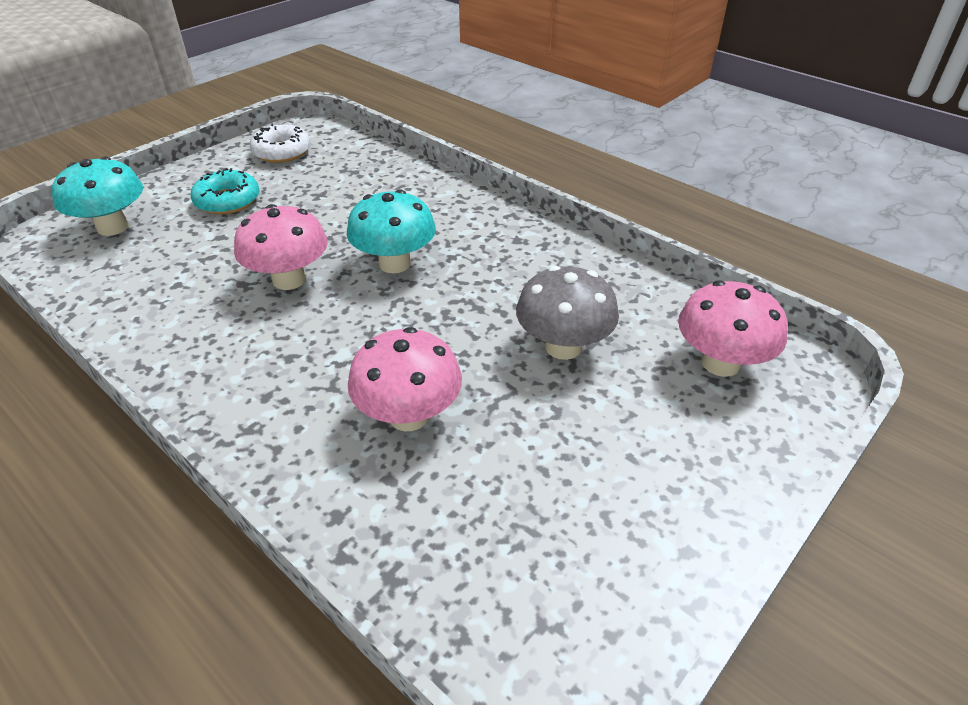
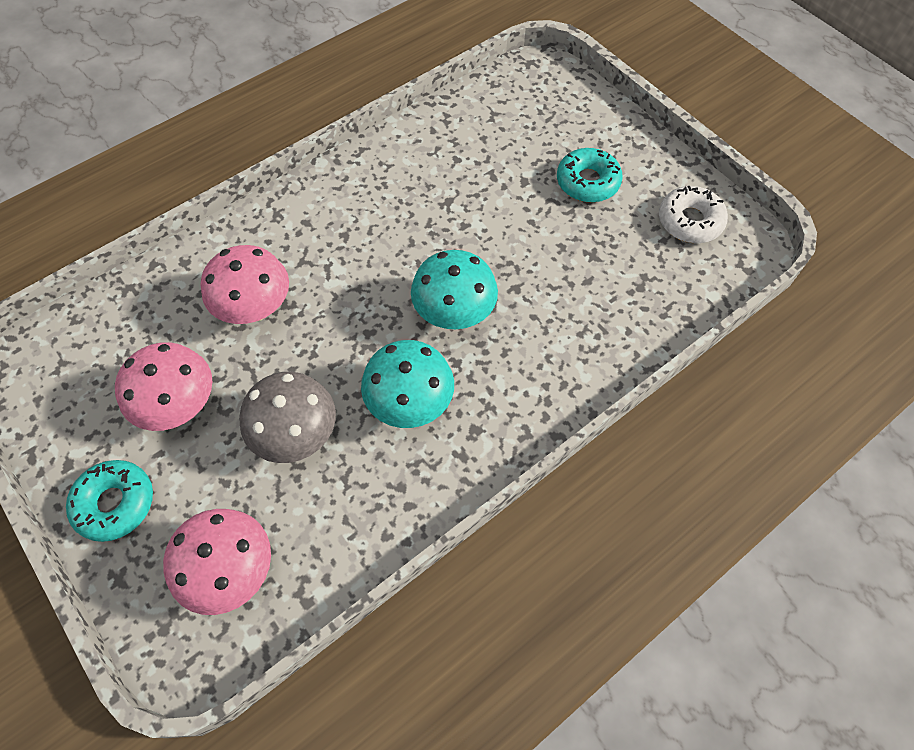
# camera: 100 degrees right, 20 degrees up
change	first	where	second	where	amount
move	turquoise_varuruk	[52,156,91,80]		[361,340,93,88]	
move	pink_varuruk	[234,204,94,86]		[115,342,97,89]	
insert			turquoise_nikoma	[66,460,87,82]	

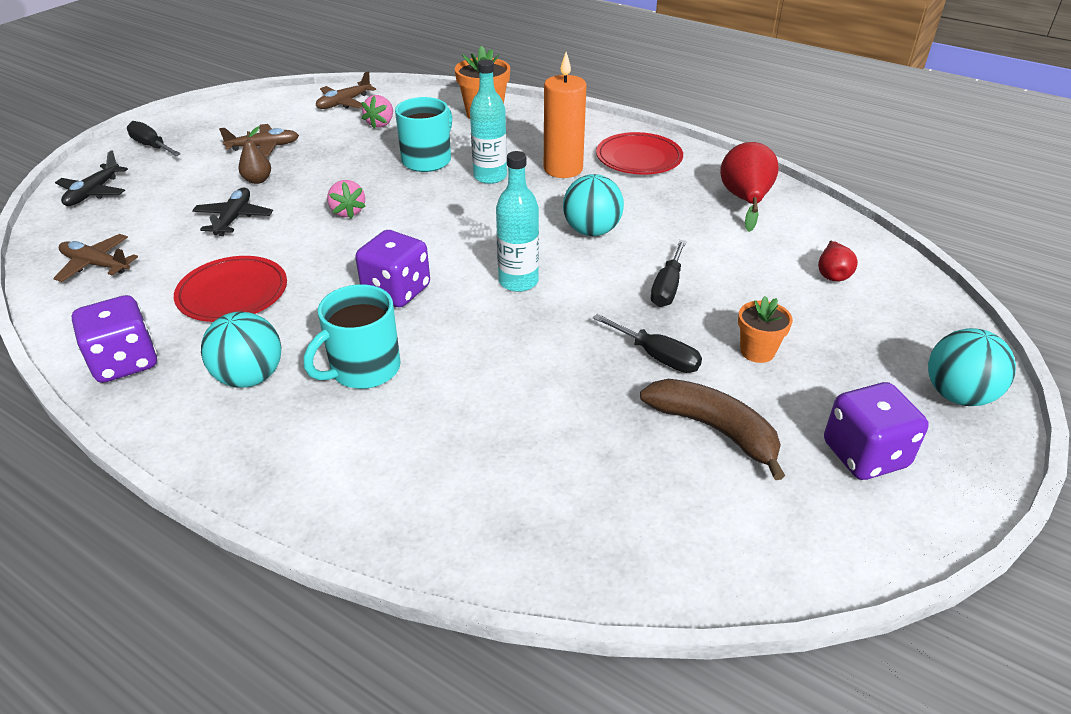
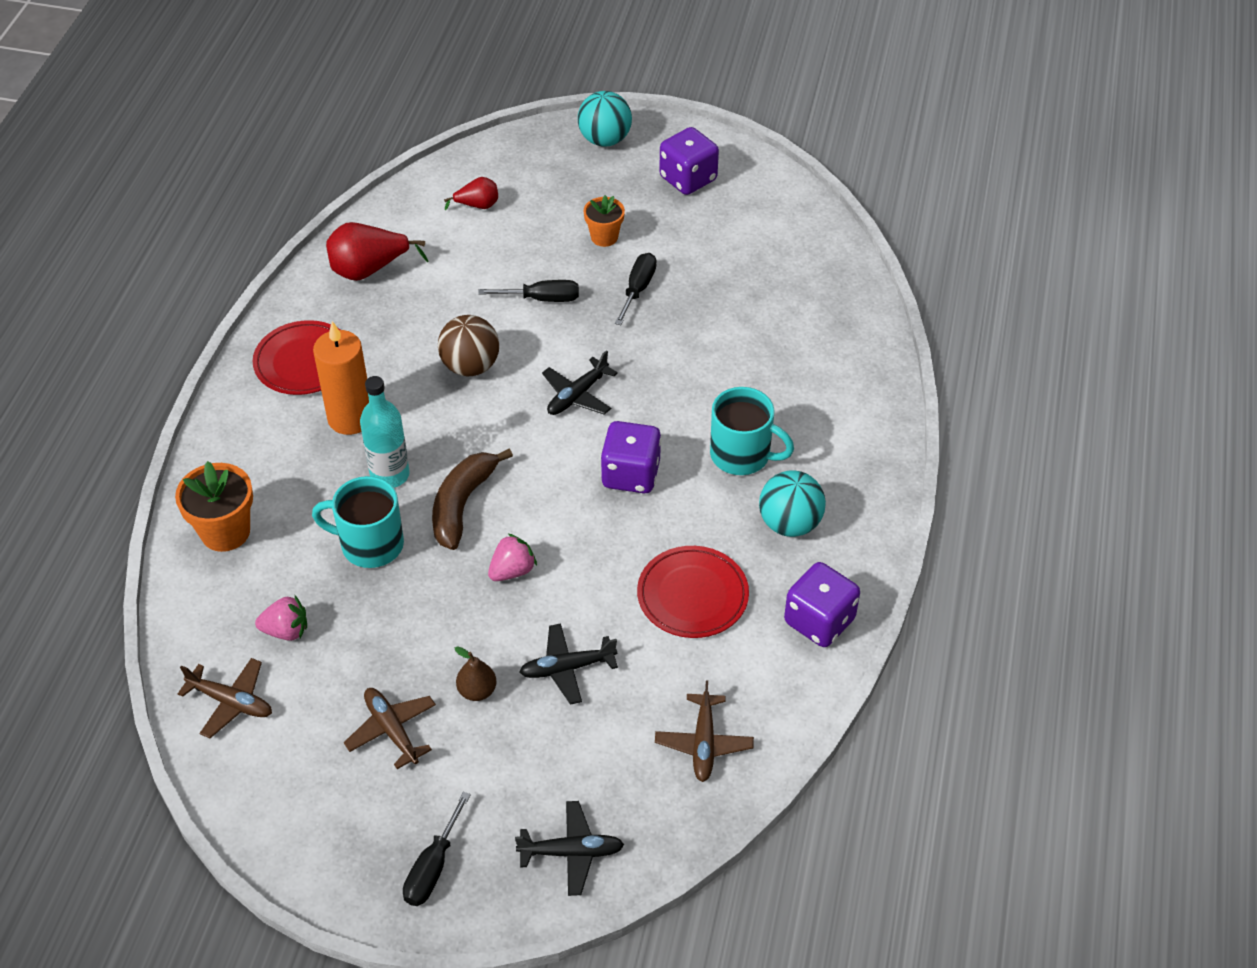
# camera: 110 degrees left, 10 degrees up
change	first	where	second	where	amount
replace	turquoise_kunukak	[496,151,43,141]	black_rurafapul	[542,350,76,65]	
recolor	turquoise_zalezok	[563,174,61,62]	brown_zalezok	[438,315,61,61]	
move	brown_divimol	[640,379,145,101]		[432,448,81,102]	

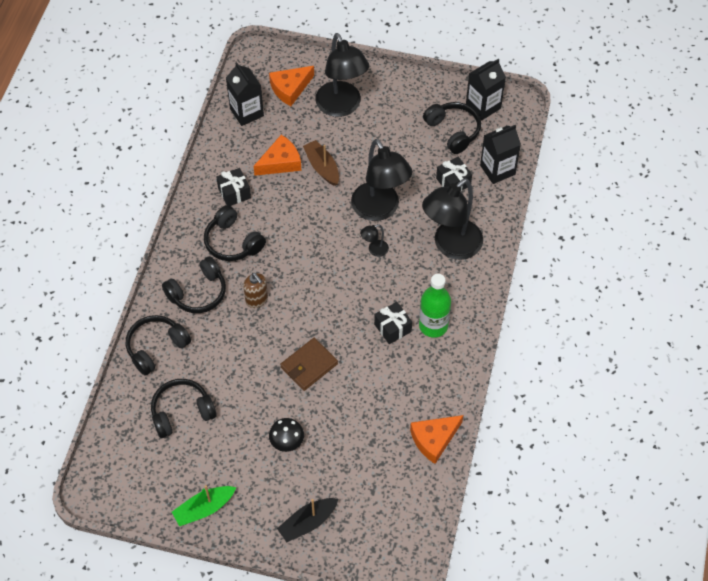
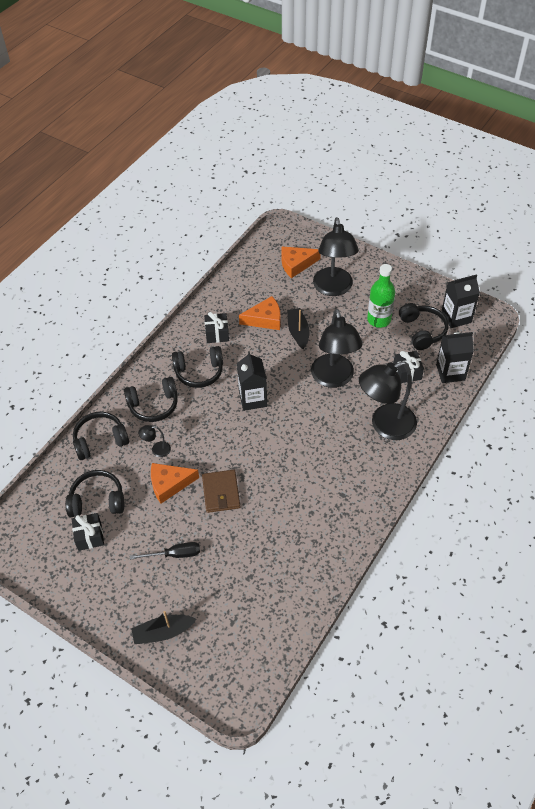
# camera: 20 degrees right, 5 degrees down
change	first	where	second	where	amount
delete	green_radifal	[172,485,64,41]			
rotate	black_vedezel	[204,205,62,56]		[172,346,51,42]	75 degrees counterclockwise
move	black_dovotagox	[226,62,38,64]		[237,351,30,60]	
delete	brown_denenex	[243,273,25,35]			
replace	black_varuruk	[269,418,35,34]	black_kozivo	[130,542,70,18]	
rotate	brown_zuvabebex	[280,338,58,53]		[202,470,38,43]	75 degrees counterclockwise
recolor	brown_radifal	[303,140,36,46]	black_radifal	[287,308,22,41]	
move	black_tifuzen	[360,224,29,33]		[138,425,33,32]	
move	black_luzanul	[374,302,38,42]		[72,513,32,38]	
move	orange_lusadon	[410,415,53,49]		[151,463,48,41]	
move	green_kunukak	[419,274,32,64]		[367,264,28,64]	

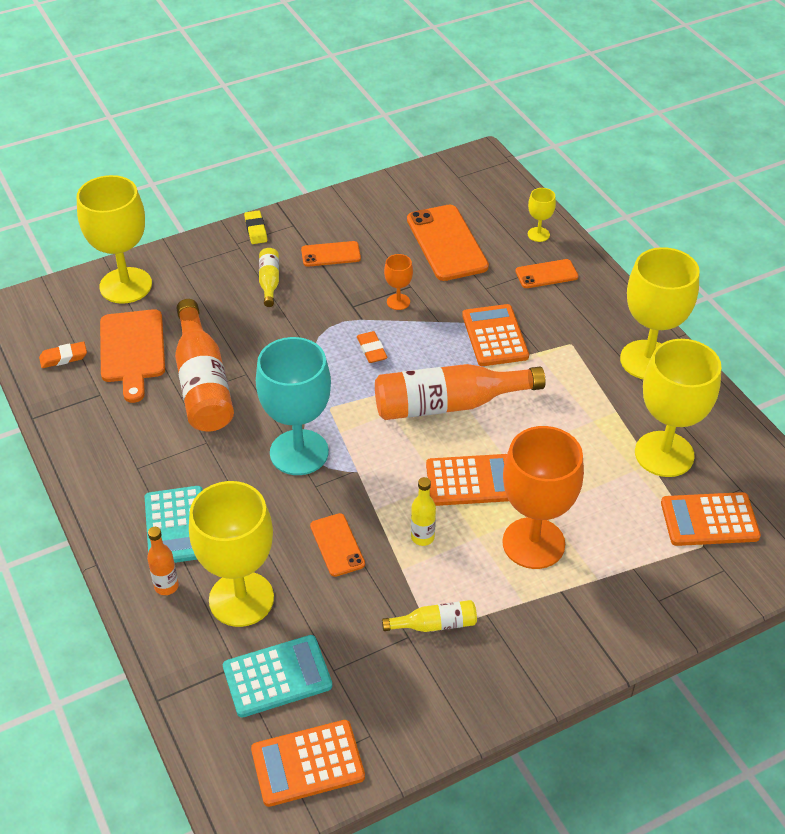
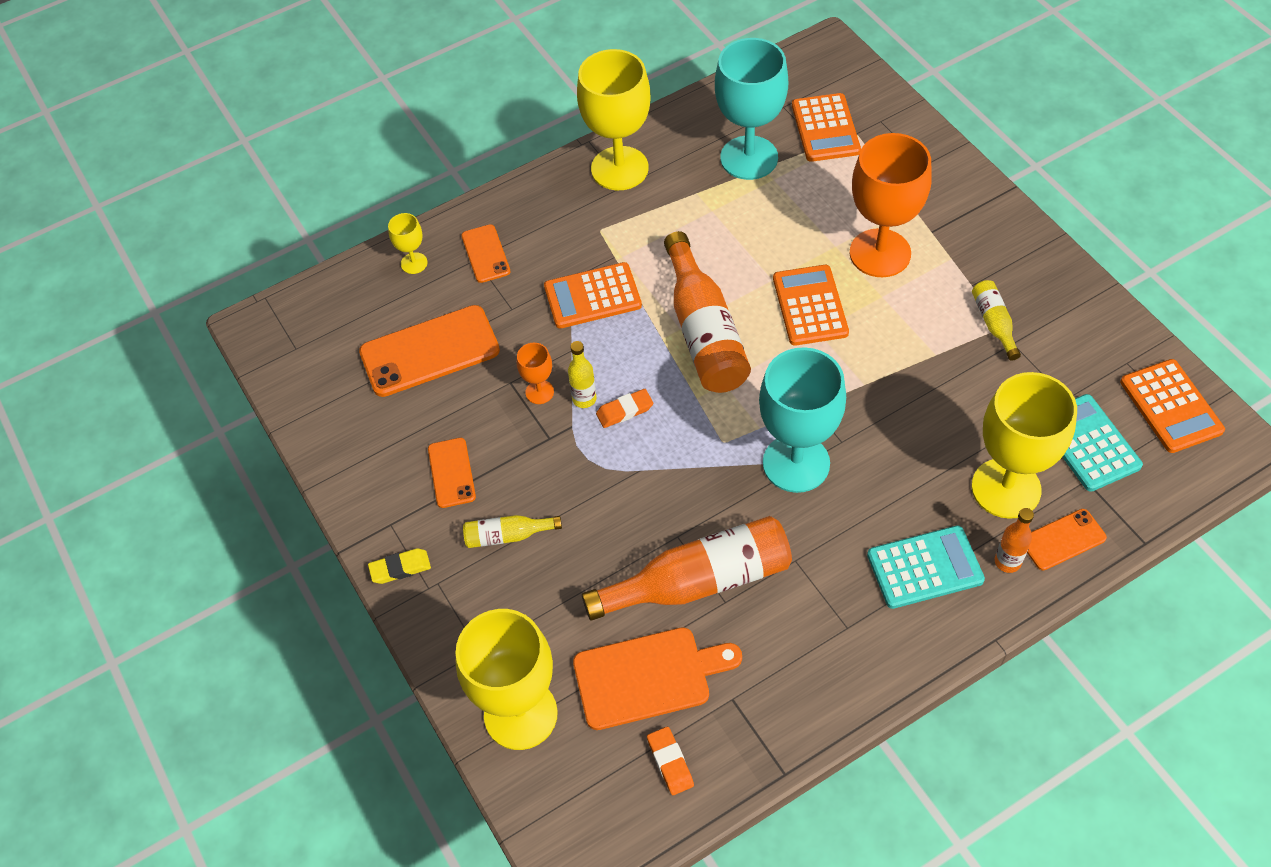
# camera: 90 degrees left, 10 degrees up
change	first	where	second	where	amount
move	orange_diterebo	[310,513,55,64]		[1027,509,80,61]	
move	yellow_kunukak	[411,477,25,69]		[568,341,29,67]	
recolor	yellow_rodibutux	[635,339,86,138]	turquoise_rodibutux	[715,38,73,142]	

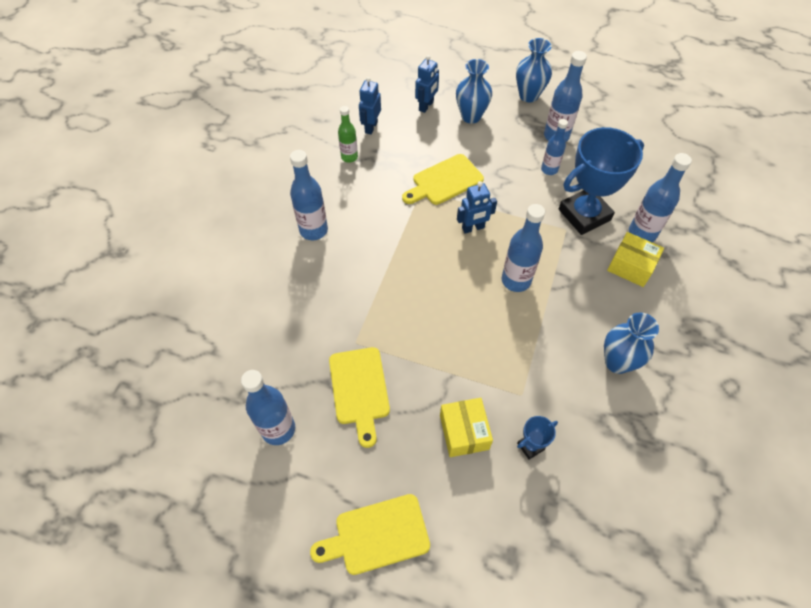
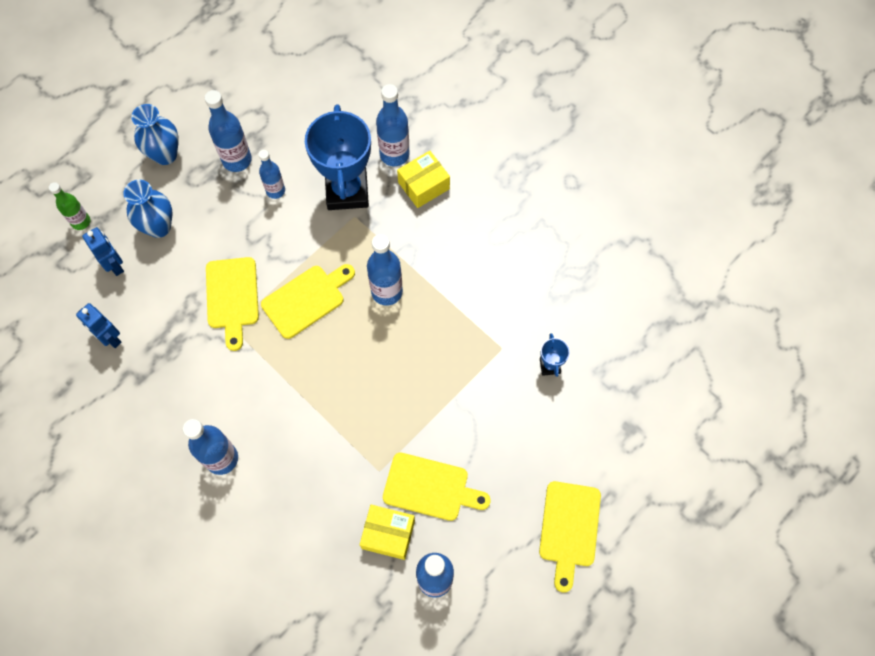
# camera: 65 degrees left, 10 degrees up
change	first	where	second	where	amount
move	green_kunukak	[338,106,20,57]		[49,182,41,48]	
move	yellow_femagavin	[440,398,53,59]		[360,505,55,55]	
replace	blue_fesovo	[457,181,40,53]	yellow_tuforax	[261,264,94,75]	
delete	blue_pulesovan	[604,312,55,62]			

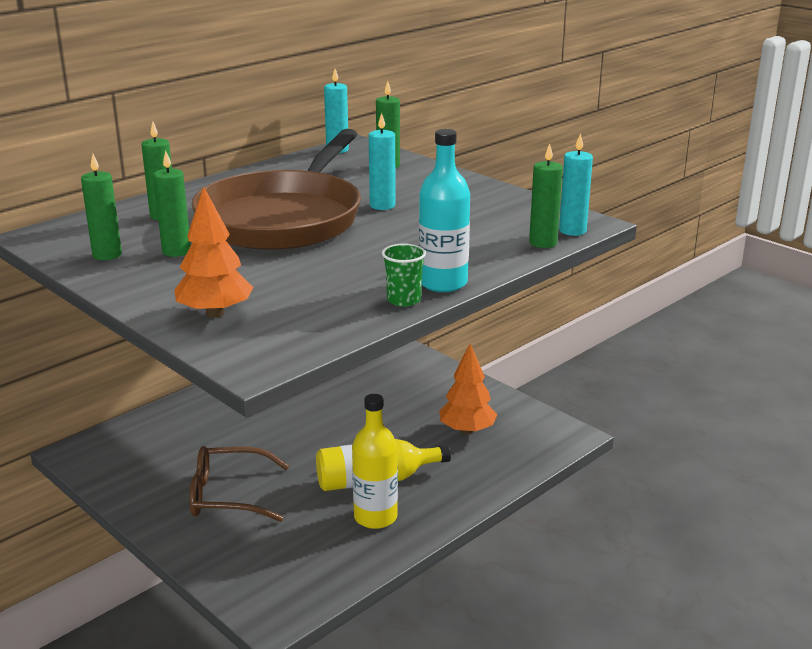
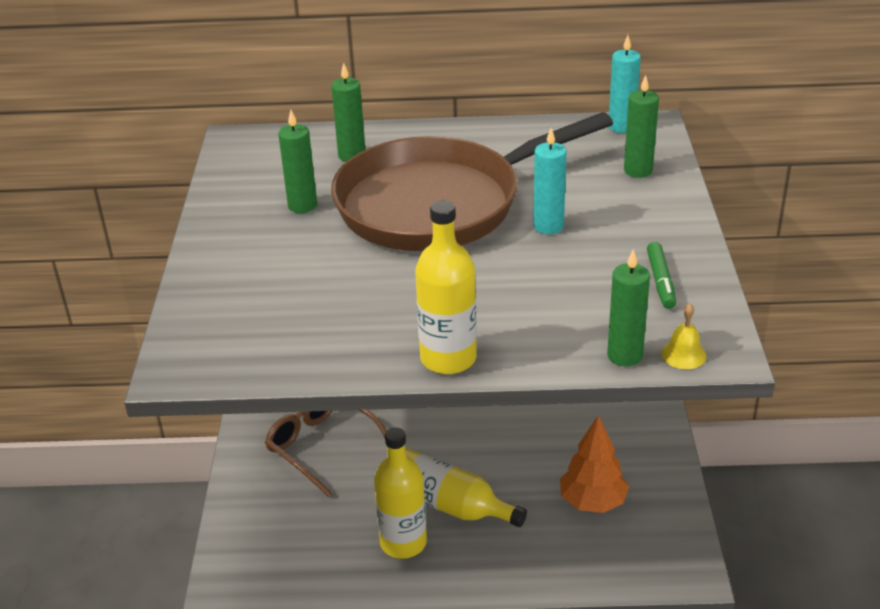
# camera: 45 degrees right, 10 degrees up
change	first	where	second	where	amount
delete	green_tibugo	[81,154,41,106]			
delete	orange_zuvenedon	[174,186,79,132]			
delete	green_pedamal	[382,243,44,64]			
recolor	turquoise_kunukak	[419,129,51,163]	yellow_kunukak	[415,200,62,174]	
replace	turquoise_tibugo	[559,133,34,103]	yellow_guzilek	[661,304,45,65]	
insert			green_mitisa	[647,242,29,67]	

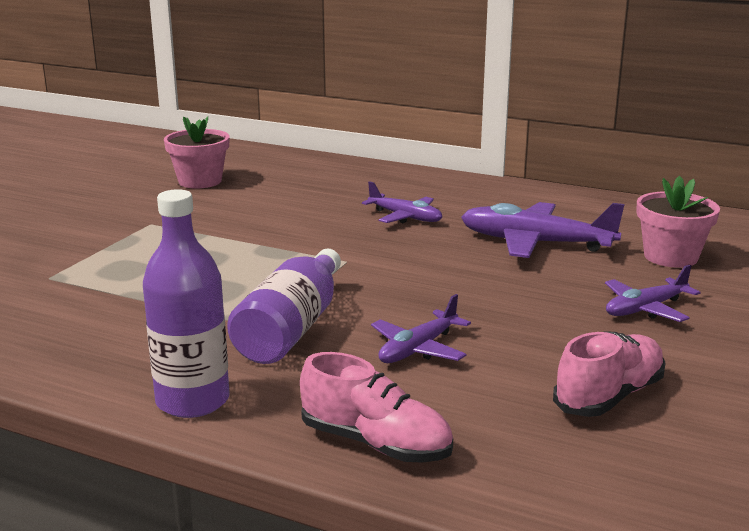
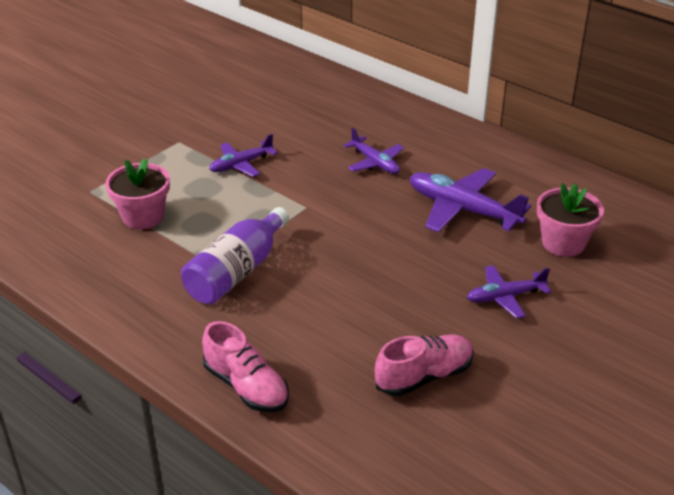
# camera: 15 degrees right, 15 degrees up
change	first	where	second	where	amount
delete	purple_kunukak	[143,189,87,229]			
move	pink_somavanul	[164,116,66,73]		[105,158,65,71]	
move	purple_rurafapul	[371,294,100,69]		[209,134,69,43]	

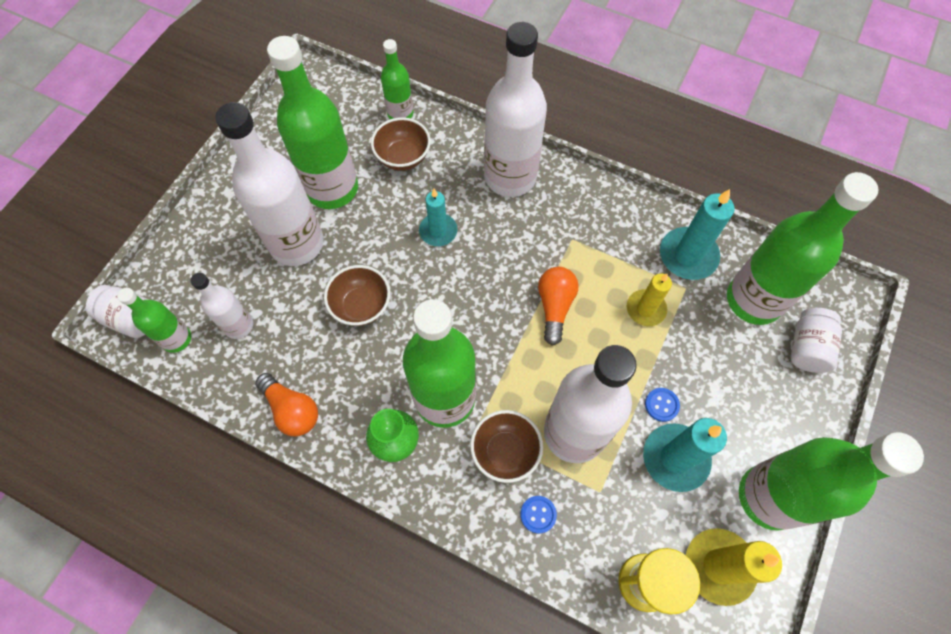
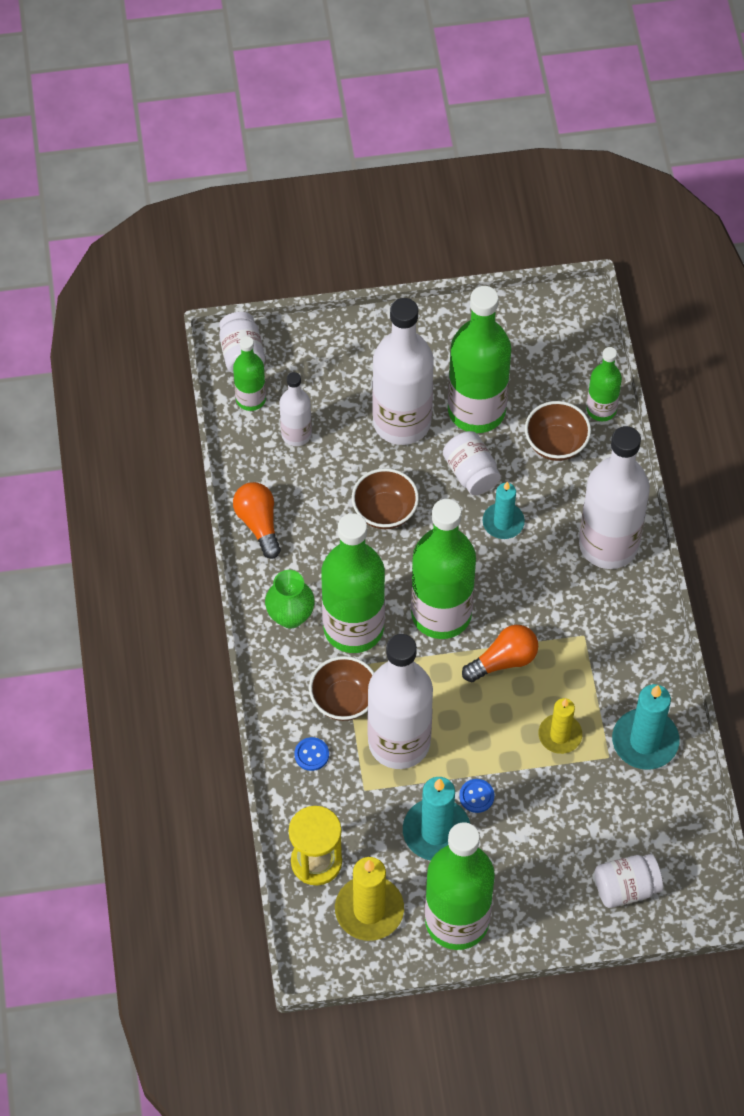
# camera: 55 degrees right, 5 degrees down
change	first	where	second	where	amount
rotate	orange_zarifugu	[255,373,63,63]		[233,482,48,77]	150 degrees clockwise
move	green_kunukak	[727,172,152,153]		[411,499,65,140]	
insert			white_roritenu	[443,431,58,64]	

